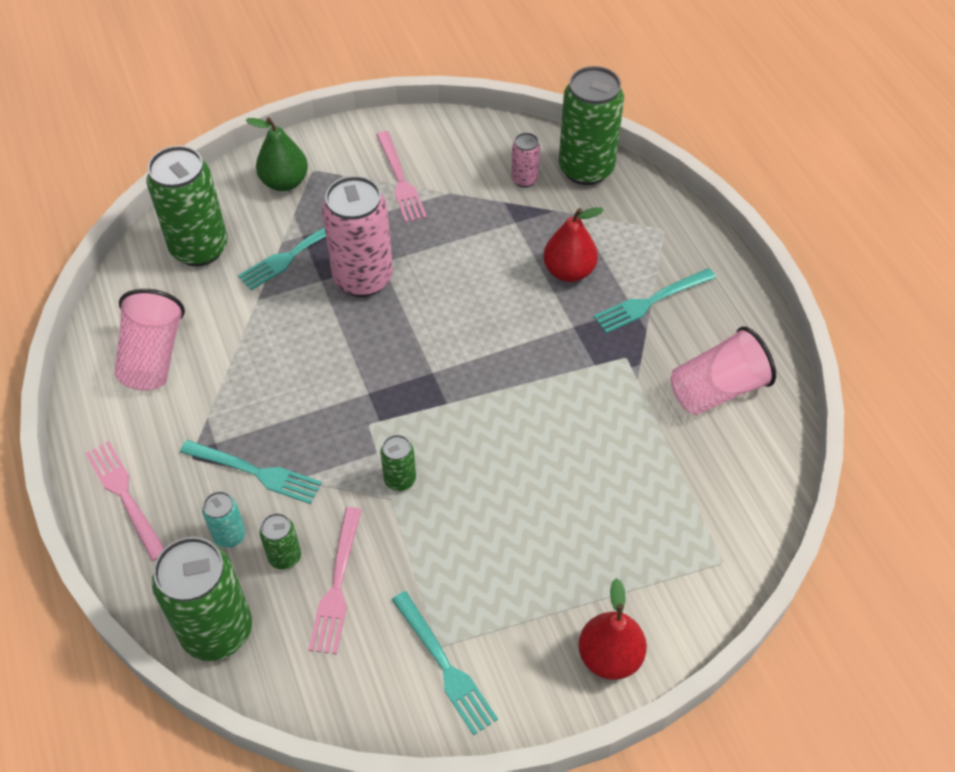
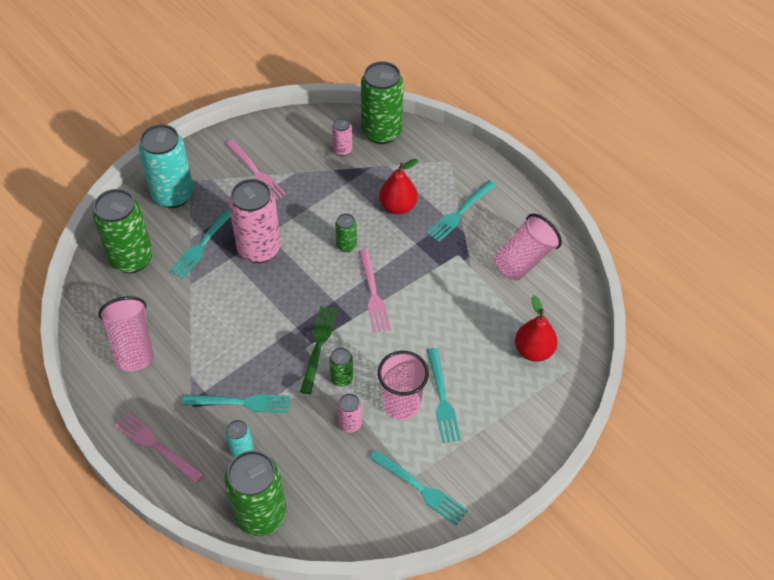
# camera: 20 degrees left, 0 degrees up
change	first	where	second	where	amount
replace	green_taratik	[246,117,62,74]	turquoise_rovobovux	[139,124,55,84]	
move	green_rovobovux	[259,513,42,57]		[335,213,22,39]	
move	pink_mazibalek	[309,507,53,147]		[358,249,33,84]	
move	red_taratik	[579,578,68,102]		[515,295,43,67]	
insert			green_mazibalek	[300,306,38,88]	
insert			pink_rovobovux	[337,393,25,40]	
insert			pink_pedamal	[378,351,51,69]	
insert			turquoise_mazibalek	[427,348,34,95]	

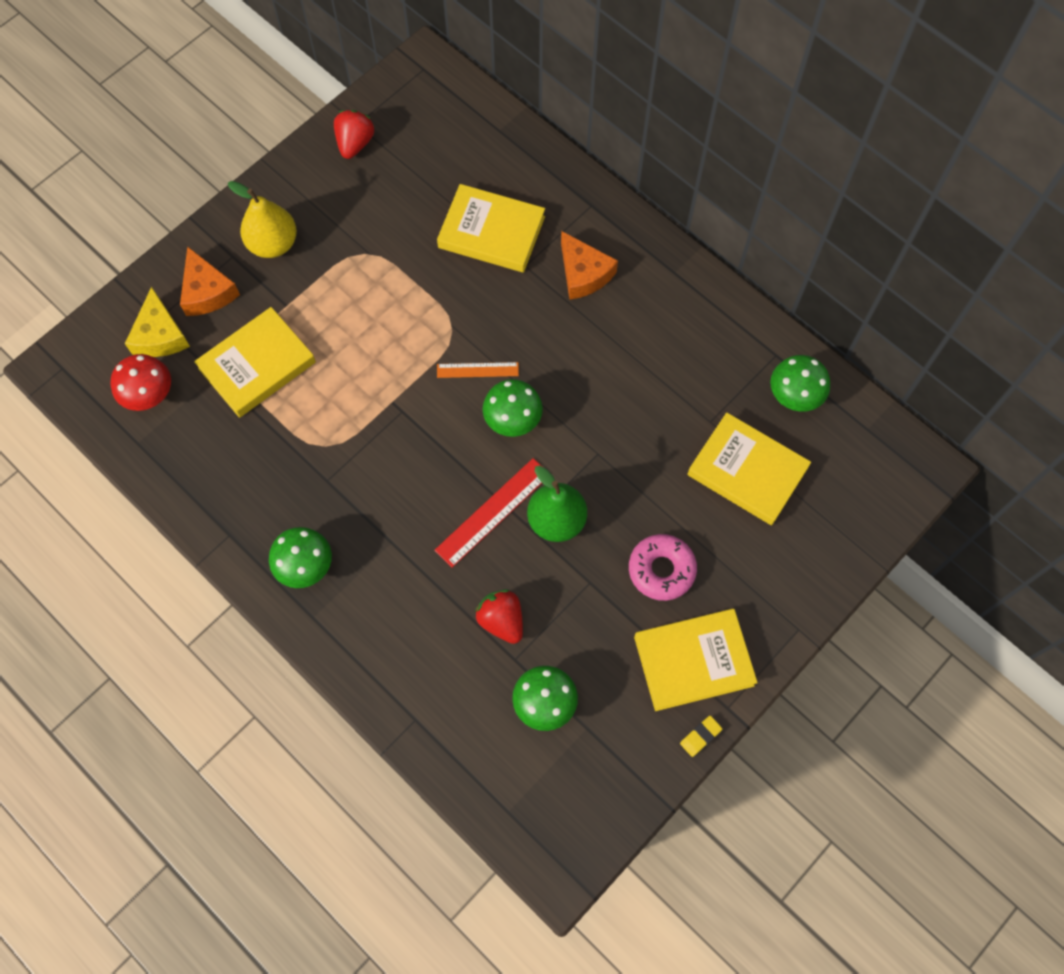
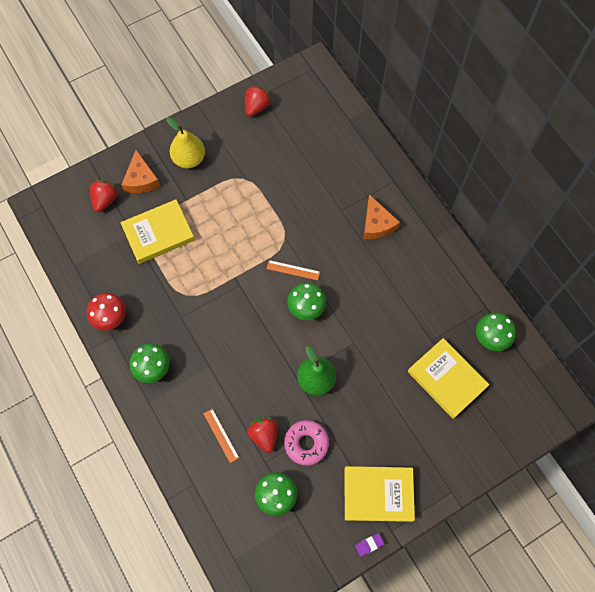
# camera: 15 degrees right, 0 degrees up
change	first	where	second	where	amount
move	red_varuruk	[110,354,61,57]		[87,293,39,38]	
replace	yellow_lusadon	[125,286,65,71]	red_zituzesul	[90,180,28,32]	
delete	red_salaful	[434,458,109,110]			
delete	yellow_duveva	[437,184,108,89]			
move	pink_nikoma	[629,534,68,67]		[284,420,45,46]	
recolor	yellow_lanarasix	[680,716,42,41]	purple_lanarasix	[355,533,29,24]	
insert			orange_salaful	[203,409,36,54]	

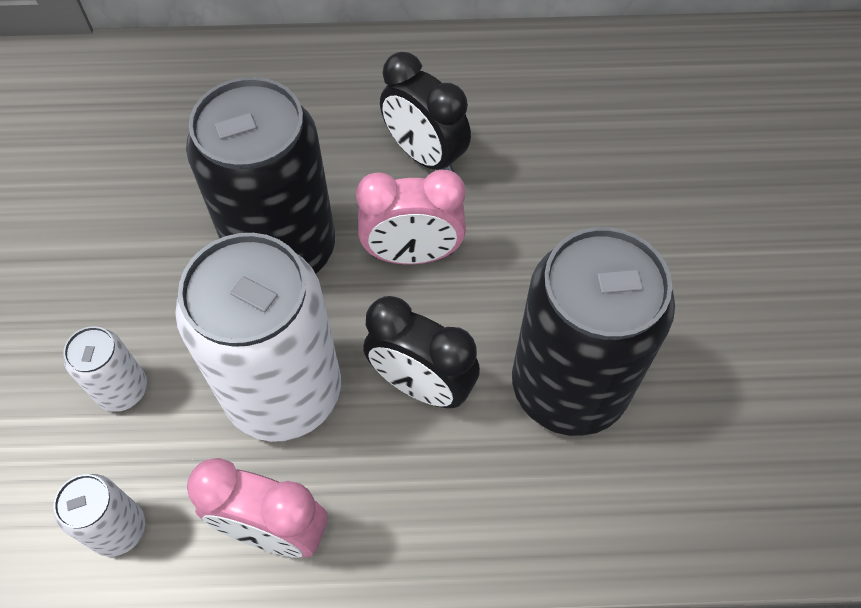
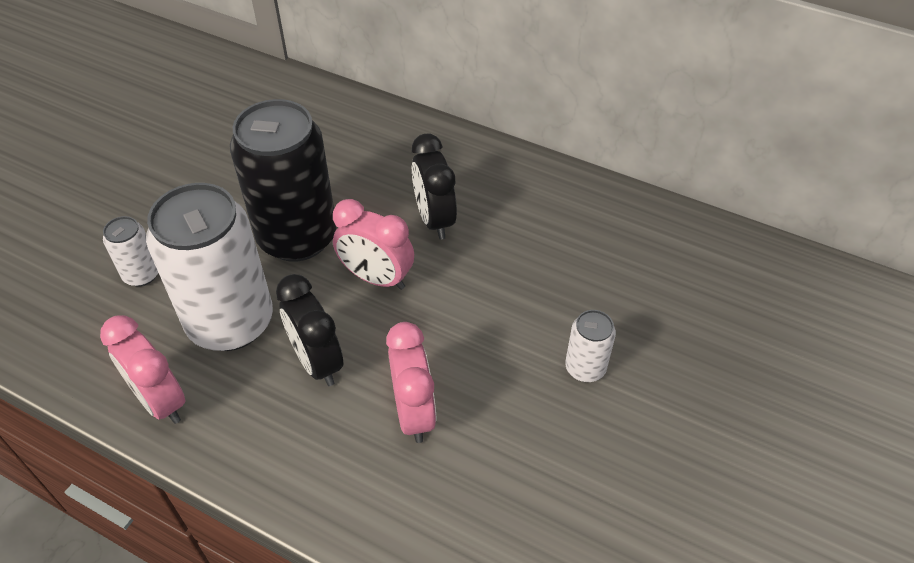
# camera: 30 degrees right, 10 degrees down
change	first	where	second	where	amount
move	white_rovobovux	[53,474,92,83]		[565,310,51,72]	
replace	black_rovobovux	[512,227,163,209]	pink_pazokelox	[386,322,50,121]	

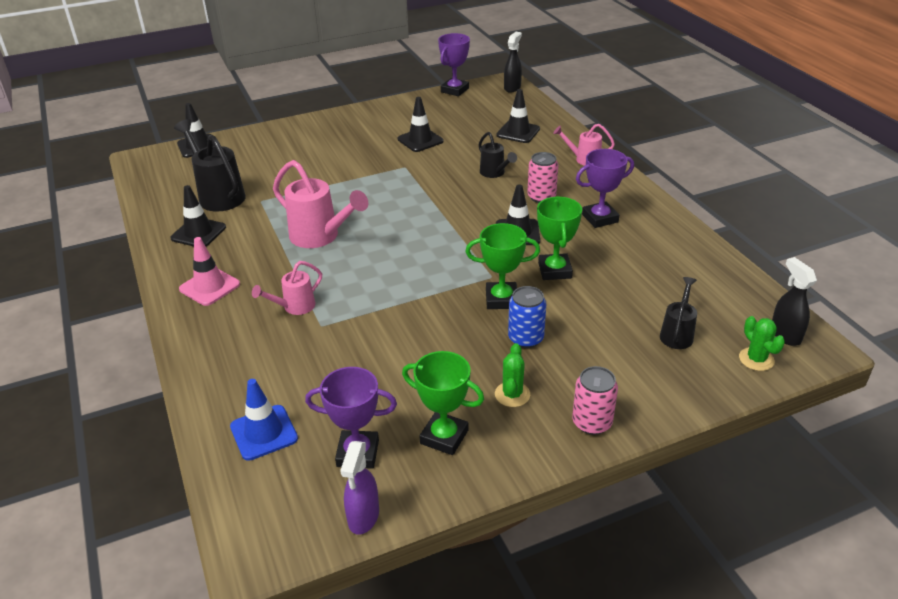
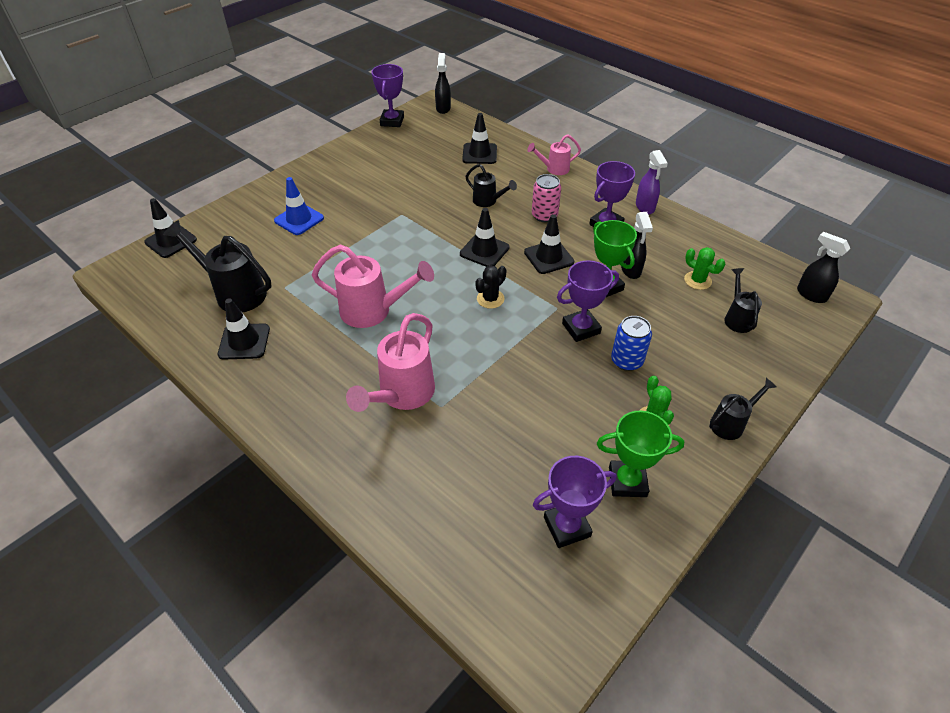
# camera: 25 degrees left, 10 degrees up
change	first	where	second	where	amount
delete	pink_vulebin	[179,237,61,69]			
move	blue_vulebin	[230,379,68,82]		[274,177,50,58]	
resize	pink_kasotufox	[252,261,70,54]		[346,313,89,99]	x1.76
move	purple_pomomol	[340,441,39,93]		[636,150,32,64]	
move	black_vulebin	[398,97,46,55]		[460,208,50,59]	
recolor	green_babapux	[465,223,75,86]	purple_babapux	[557,260,62,82]	
replace	pink_rovobovux	[572,366,46,69]	black_kasotufox	[709,378,68,62]	
move	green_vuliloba	[739,316,46,55]		[684,247,41,43]	
insert			black_vuliloba	[475,265,31,44]	
insert			black_pomomol	[621,212,32,67]	

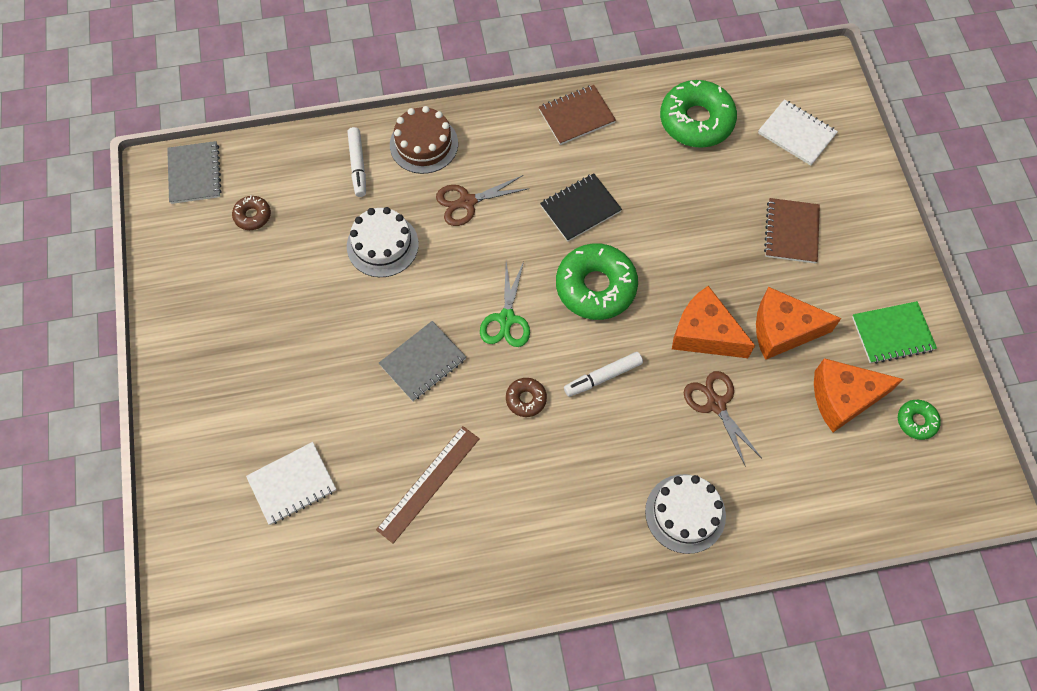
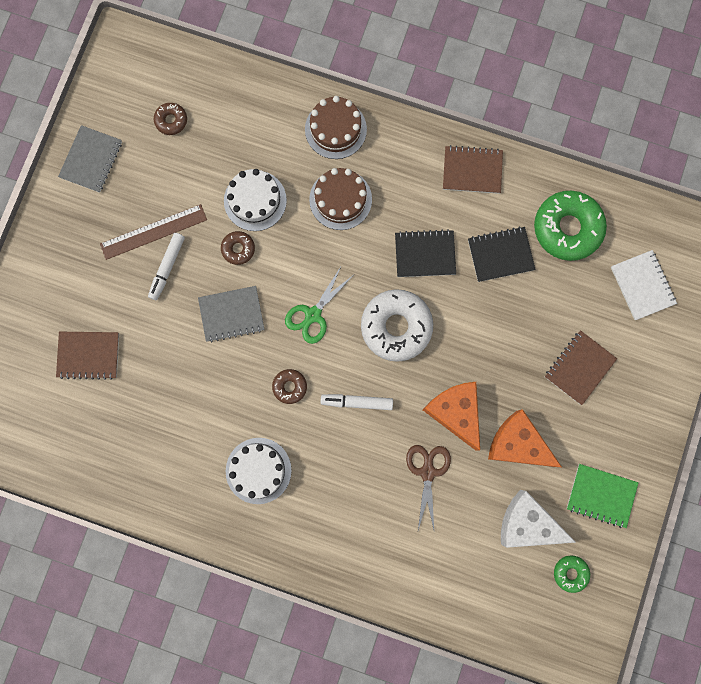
# camera: 30 degrees right, 15 degrees up
change	first	where	second	where	amount
move	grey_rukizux	[167,141,55,63]		[58,125,64,68]	
recolor	white_rukizux	[246,442,90,83]	brown_rukizux	[56,332,63,48]	
move	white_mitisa	[347,127,19,70]		[148,233,37,67]	
move	brown_salaful	[376,426,104,118]		[100,204,107,56]	
replace	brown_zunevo	[436,175,93,51]	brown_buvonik	[309,168,63,62]	
recolor	green_nikoma	[556,243,82,77]	white_nikoma	[361,289,72,73]	
move	white_buvonik	[645,474,81,80]		[226,438,66,66]	
recolor	orange_lusadon	[814,358,89,74]	white_lusadon	[501,490,75,58]	
insert			brown_nikoma	[221,231,34,34]	
insert			black_rukizux	[468,227,68,55]	

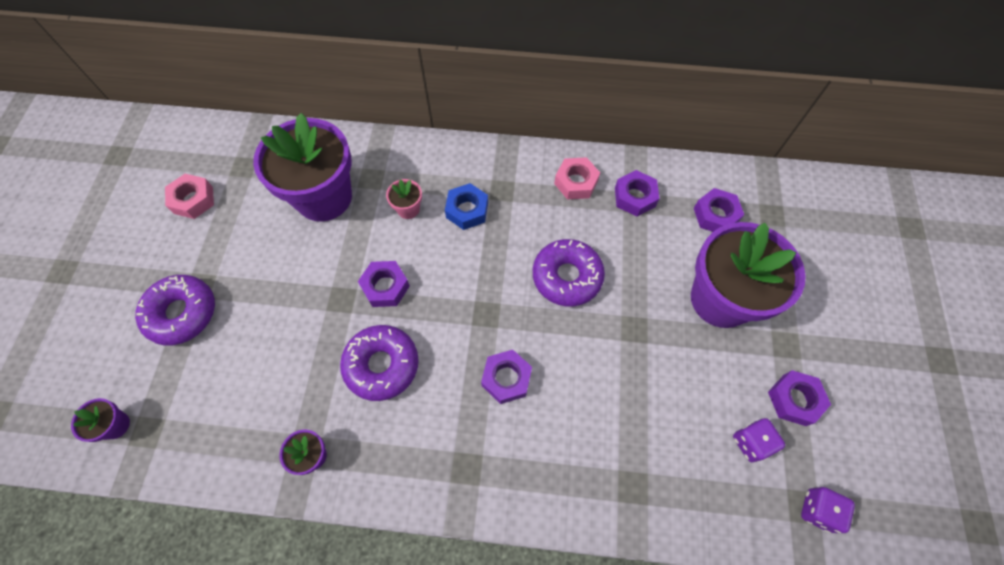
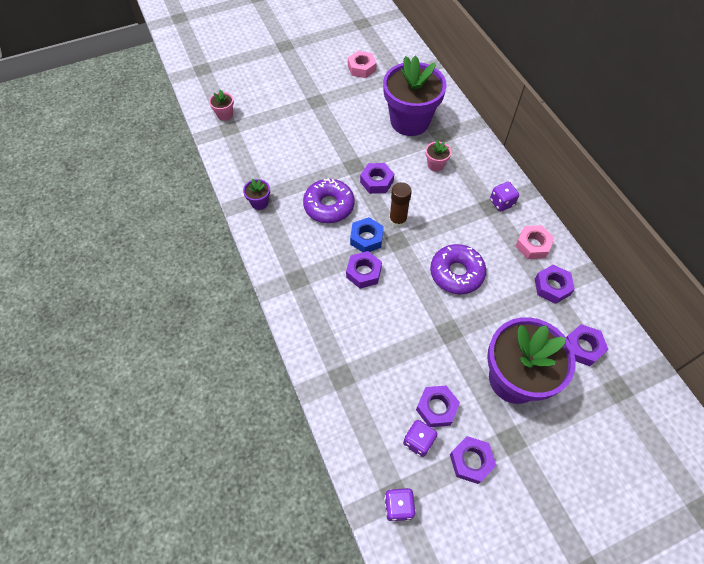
# camera: 60 degrees right, 5 degrees down
change	first	where	second	where	amount
recolor	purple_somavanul	[71,398,59,44]	pink_somavanul	[209,90,25,31]	
delete	purple_nikoma	[135,275,80,71]			
move	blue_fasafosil	[445,183,43,47]		[350,217,34,35]	
insert			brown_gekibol	[389,182,23,46]	
insert			purple_fasafosil	[416,386,44,41]	
insert			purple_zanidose	[490,182,29,29]	

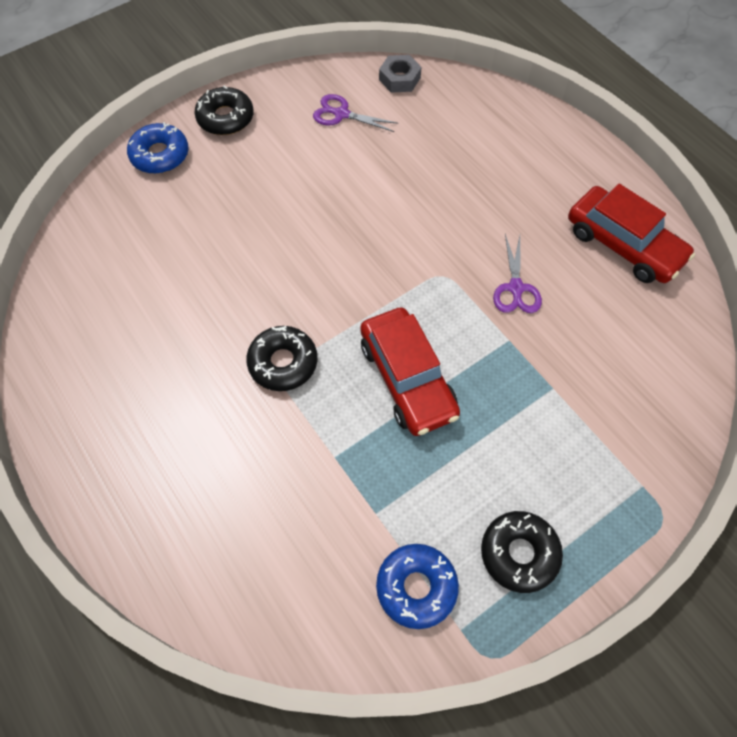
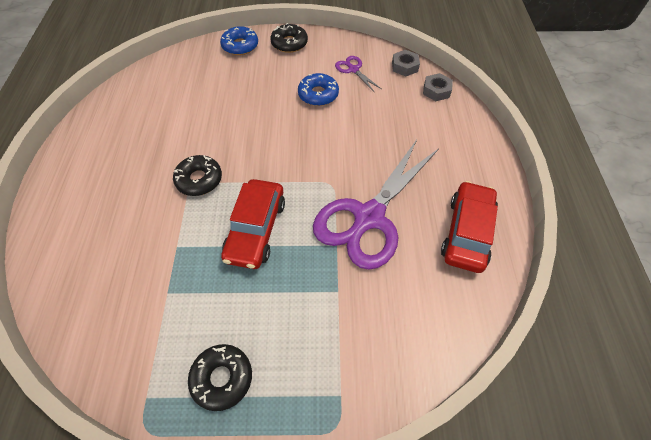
# camera: 35 degrees right, 5 degrees down
change	first	where	second	where	amount
move	blue_nikoma	[376,544,83,85]		[298,73,41,33]	
resize	purple_zunevo	[493,234,49,79]		[313,140,126,130]	x2.35
rotate	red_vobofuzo	[568,184,127,99]		[441,181,57,92]	150 degrees counterclockwise
insert			grey_fasafosil	[423,73,30,28]	

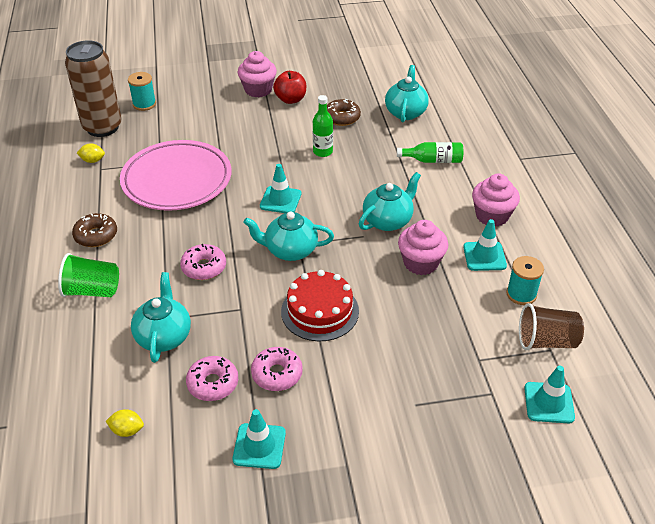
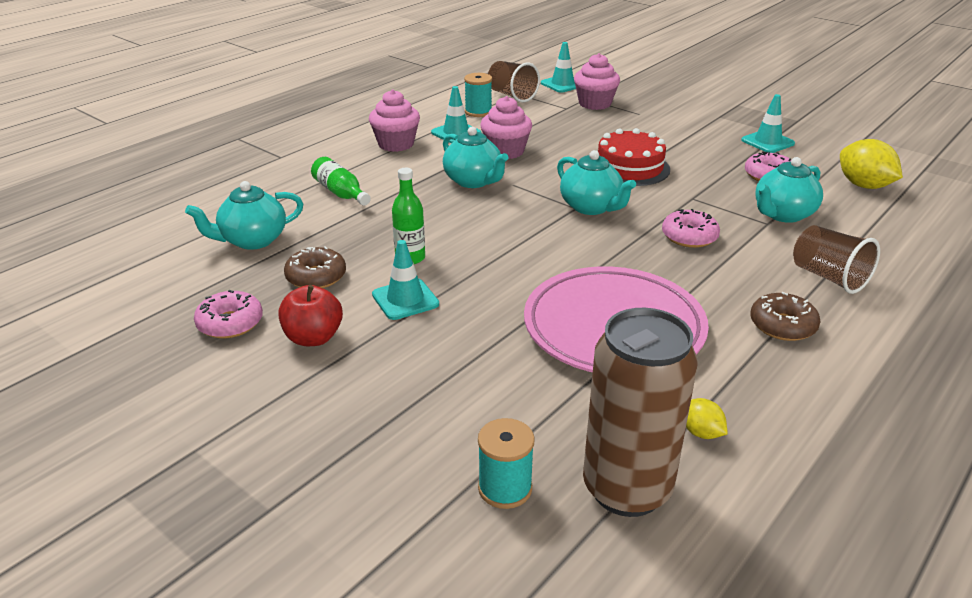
# camera: 130 degrees left, 10 degrees down
change	first	where	second	where	amount
recolor	green_pedamal	[58,253,61,44]	brown_pedamal	[793,225,87,69]	
resize	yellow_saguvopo	[106,409,38,28]		[840,139,63,50]	x1.92
move	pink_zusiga	[238,51,39,46]		[574,53,46,57]	
move	pink_nikoma	[251,347,52,44]		[194,290,69,48]	
move	turquoise_vulebin	[260,164,41,49]		[372,240,67,80]	
rotate	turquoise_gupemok	[359,172,62,59]		[443,127,65,61]	135 degrees counterclockwise

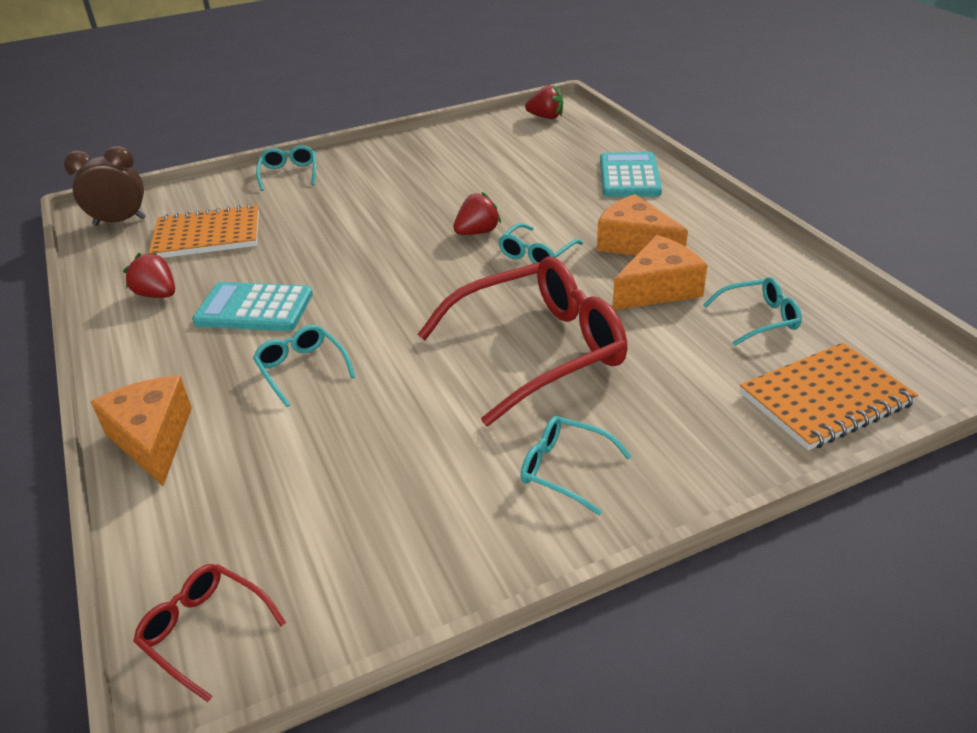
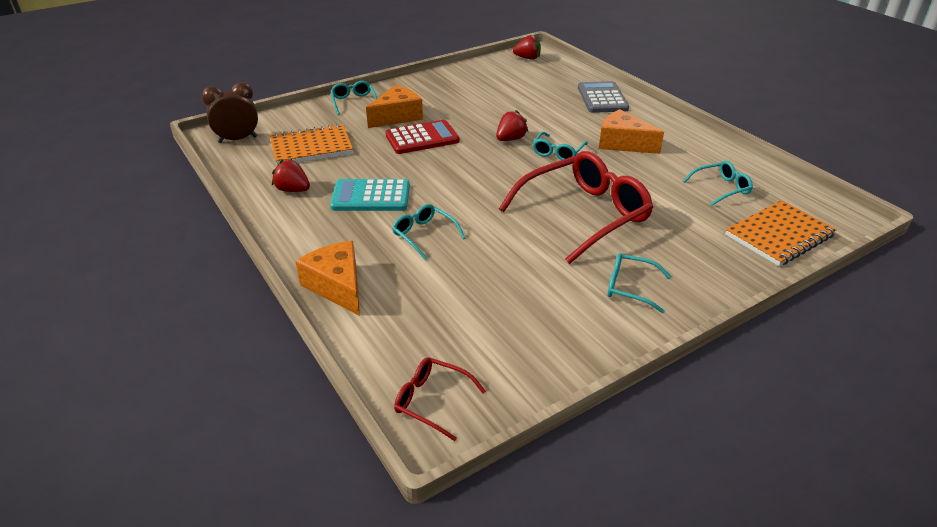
# camera: 10 degrees left, 0 degrees up
change	first	where	second	where	amount
recolor	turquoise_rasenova	[600,152,62,45]	grey_rasenova	[578,81,51,32]	
move	orange_lusadon	[613,235,94,75]		[366,85,57,43]	
insert			red_rasenova	[385,120,75,34]	

